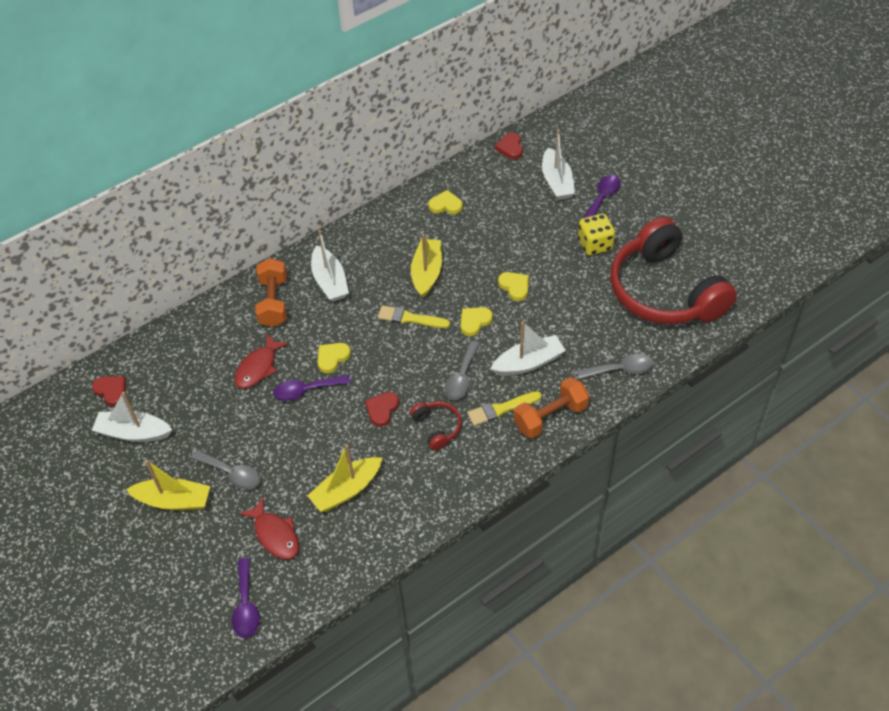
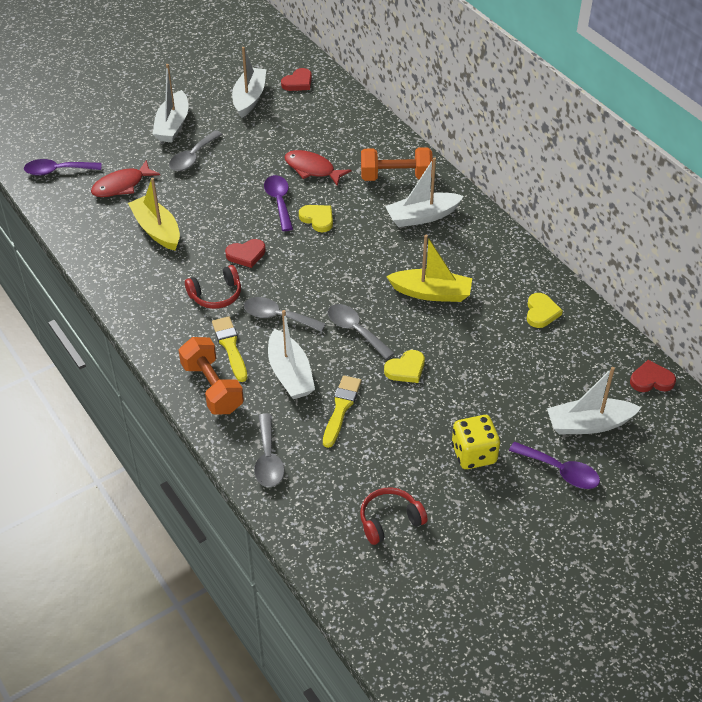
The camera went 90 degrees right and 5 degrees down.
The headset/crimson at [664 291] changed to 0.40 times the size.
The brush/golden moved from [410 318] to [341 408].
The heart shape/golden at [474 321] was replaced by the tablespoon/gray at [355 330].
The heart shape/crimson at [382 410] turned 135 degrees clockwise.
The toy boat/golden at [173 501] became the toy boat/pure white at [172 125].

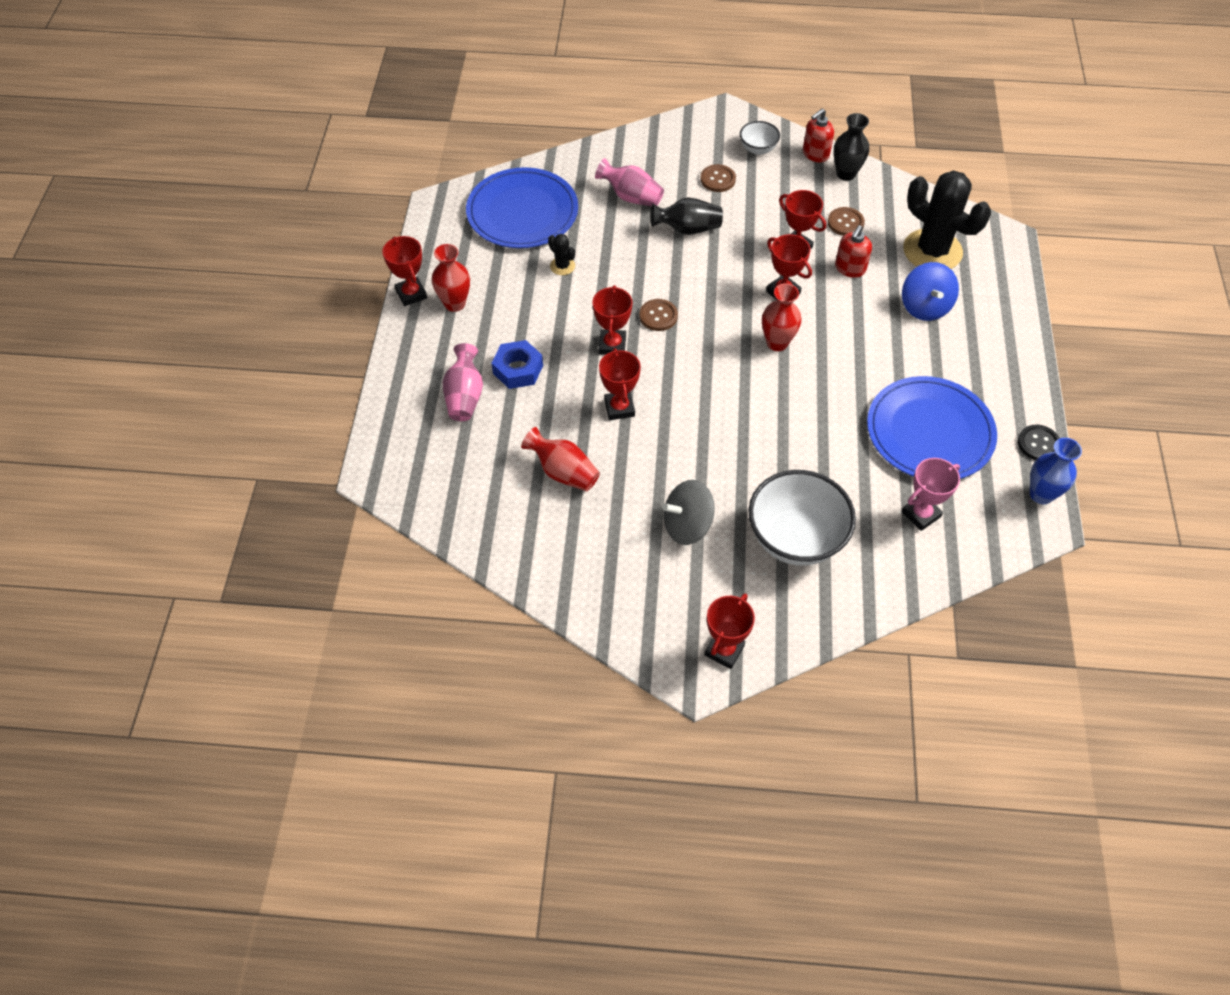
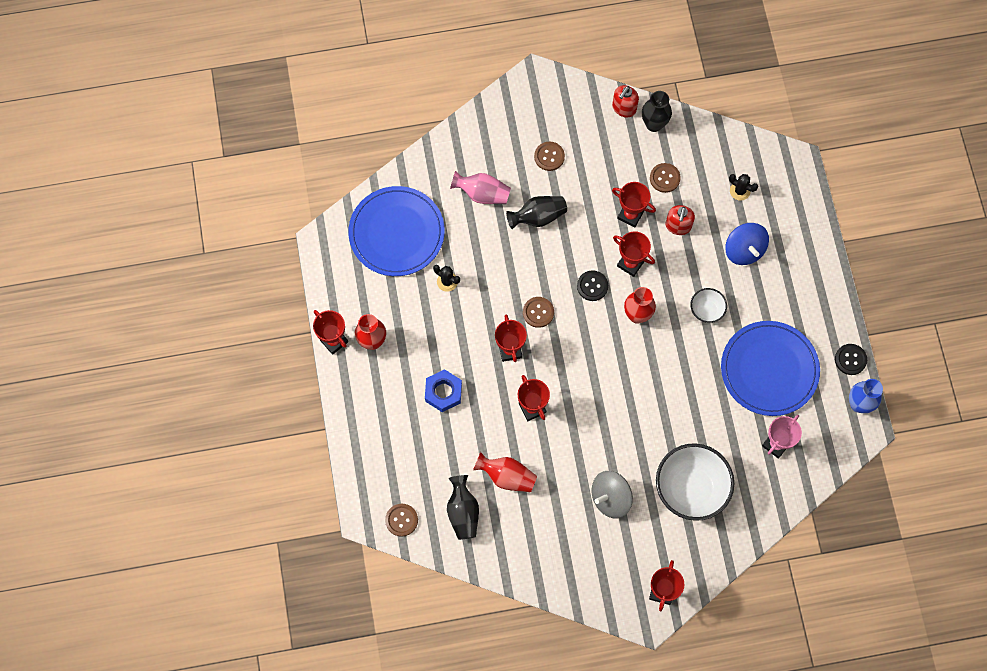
The camera went 15 degrees left and 15 degrees up.
The serving bowl/pure white moved from [758 149] to [706 310].
The cactus/jet-black at [932 251] changed to 0.42 times the size.
The tall vase/rose-pink at [465 396] disappeared.
The button/jet-black at [592 286] appeared.
The tall vase/jet-black at [463 512] appeared.
The button/russet at [401 520] appeared.

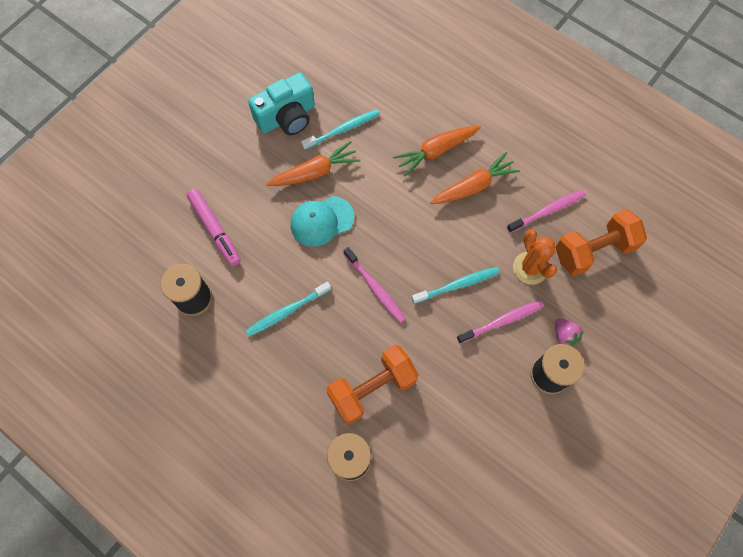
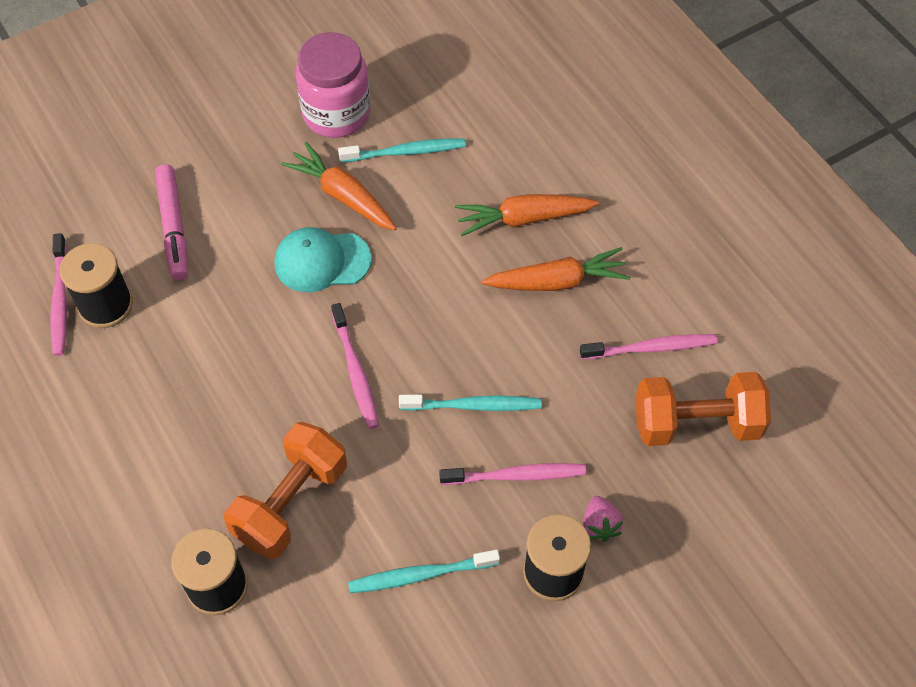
The camera went 20 degrees right and 10 degrees down.
The compact camera/teal at [287 117] was replaced by the jar/rose-pink at [336 113].
The root vegetable/bright orange at [315 172] turned 135 degrees counterclockwise.
The cactus/bright orange at [530 268] disappeared.
The toothbrush/teal moved from [287 311] to [420 575].
The hand weight/bright orange at [372 388] turned 45 degrees counterclockwise.
The toothbrush/rose-pink at [60 301] appeared.

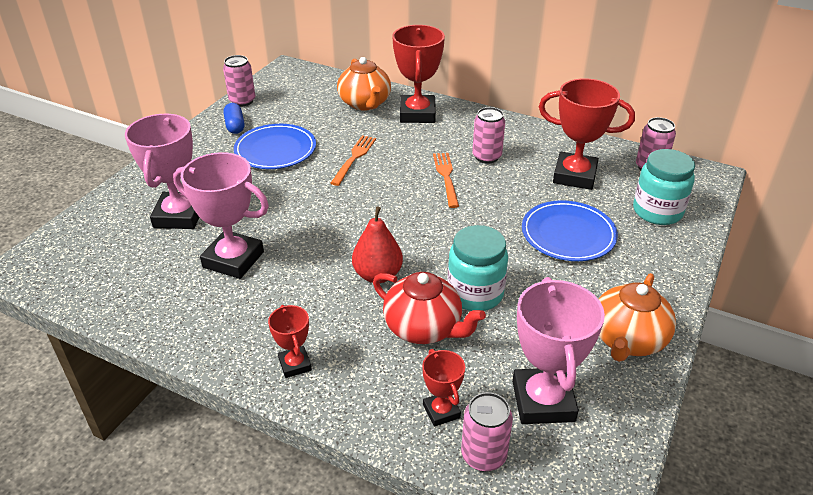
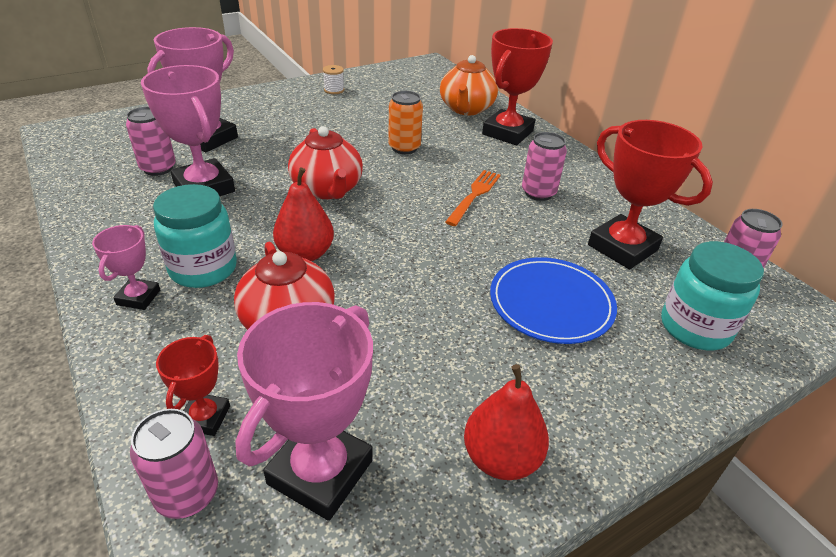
The camera went 30 degrees right and 0 degrees up.
The tin/rose-pink moved from [242 101] to [158 168].
The capsule/royal blue at [235 126] was replaced by the reel of thread/pure white at [334 90].
The dinner plate/royal blue at [275 150] disappeared.
The fork/bright orange at [354 158] was replaced by the tin/bright orange at [404 148].
The jar/teal moved from [475 294] to [203 269].
The teapot/bright orange at [627 340] was replaced by the pear/crimson at [501 458].
The award cup/crimson at [295 364] became the award cup/rose-pink at [138 297].
The teapot/crimson at [327 189] appeared.

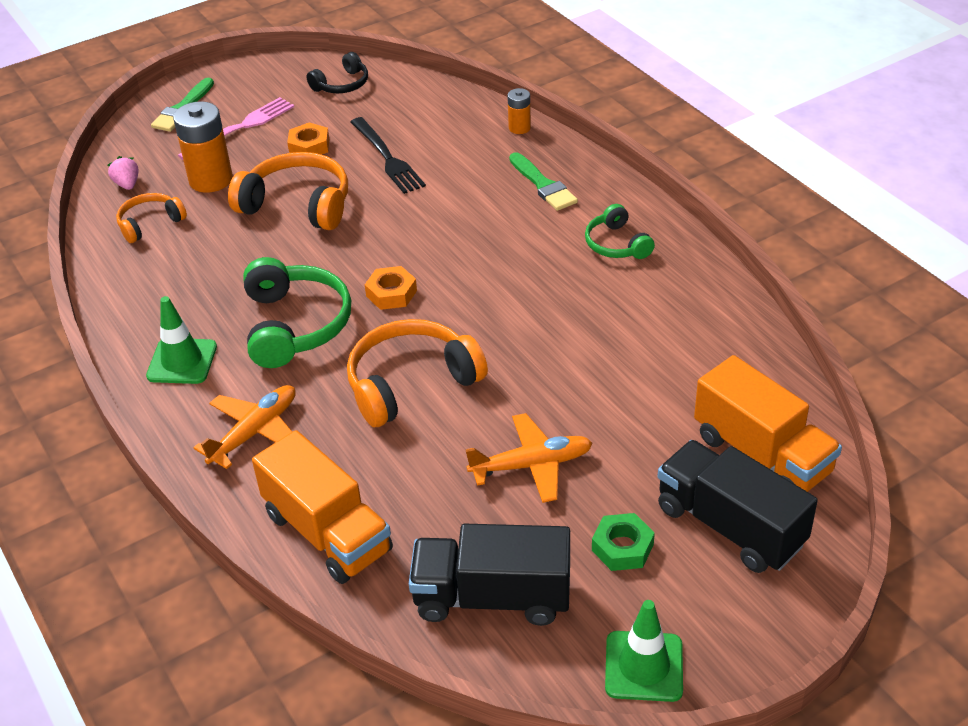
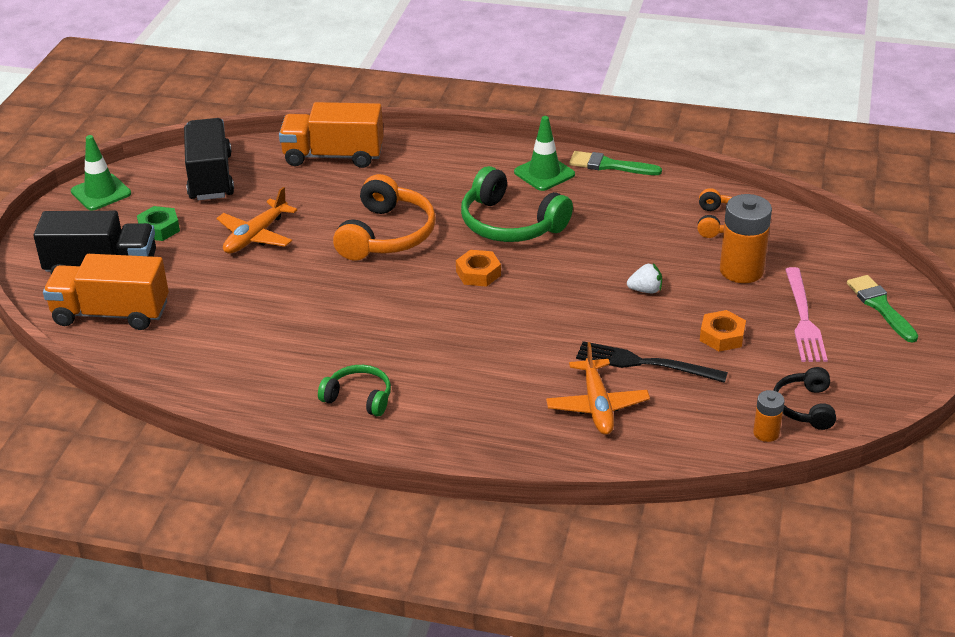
The camera went 135 degrees right and 5 degrees down.
The power cell/bright orange moved from [519 128] to [766 433].
The headset/bright orange at [298 204] was replaced by the toy strawberry/pure white at [645 290].
The brush/emerald moved from [543 185] to [609 165].
The toy strawberry/rose-pink at [127 184] disappeared.
The plane/bright orange moved from [255 432] to [597 405].
The toy truck/jet-black at [492 597] turned 60 degrees counterclockwise.

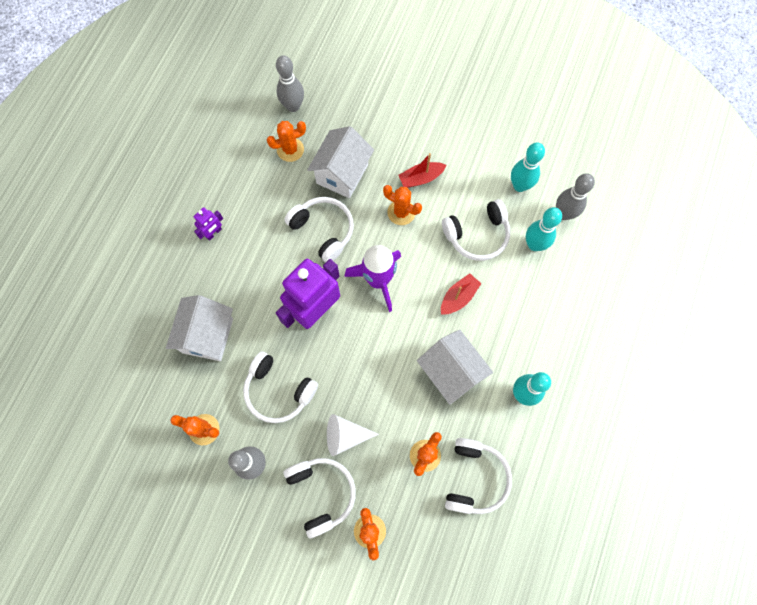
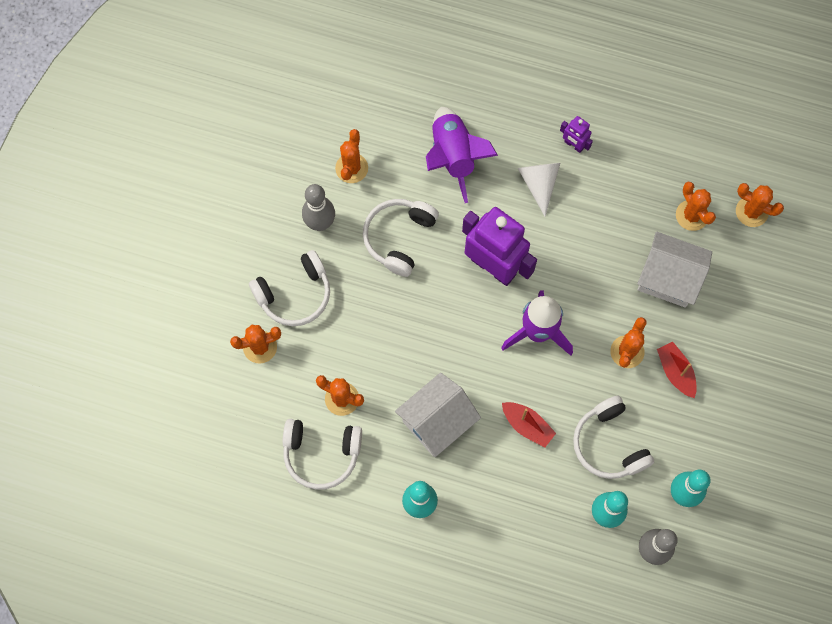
The camera went 85 degrees right and 0 degrees up.
The tenpin/gray at [293 106] was replaced by the cactus/bright orange at [751 211].
The headset/pure white at [323 230] disappeared.
The toy house/pure white at [207 335] was replaced by the toy rocket/purple at [453 156].
The solid cone/pure white moved from [345 436] to [539 184].

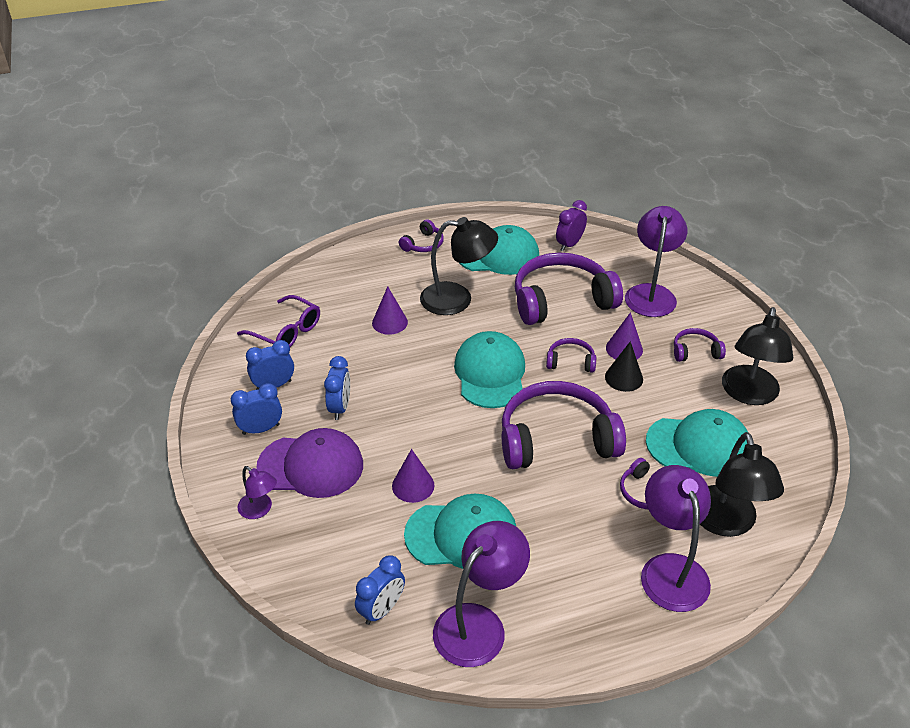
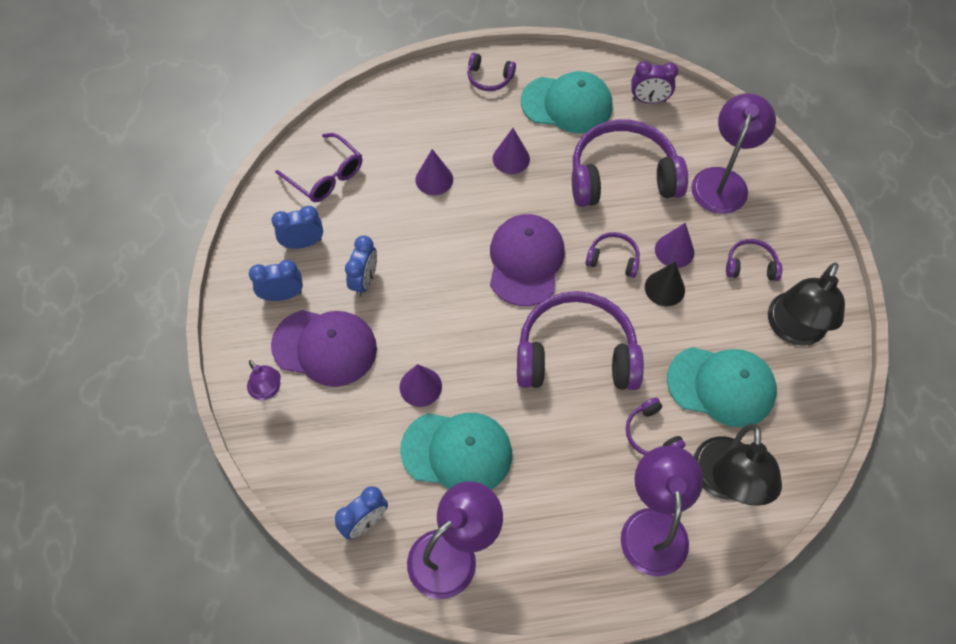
The camera went 10 degrees right and 20 degrees up.
The alarm clock/purple at [569 244] turned 135 degrees counterclockwise.
The lamp/jet-black at [457 299] was replaced by the solid cone/purple at [511 158].
The headset/purple at [423 244] turned 60 degrees clockwise.
The peaked cap/teal at [490 373] became the peaked cap/purple at [525 261].

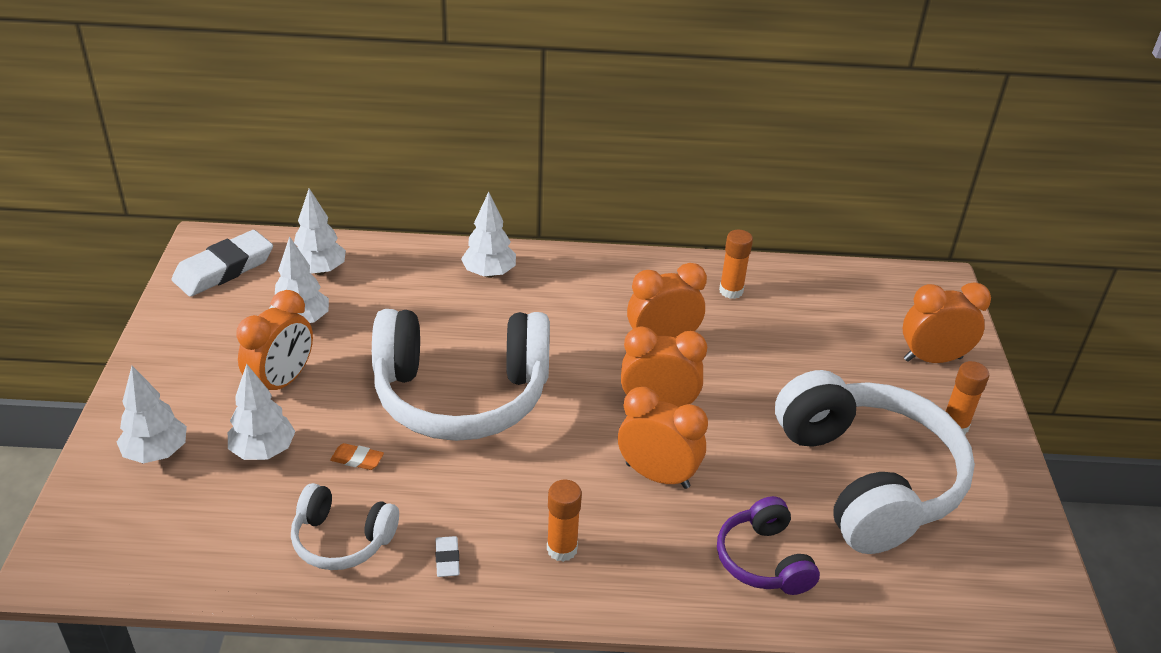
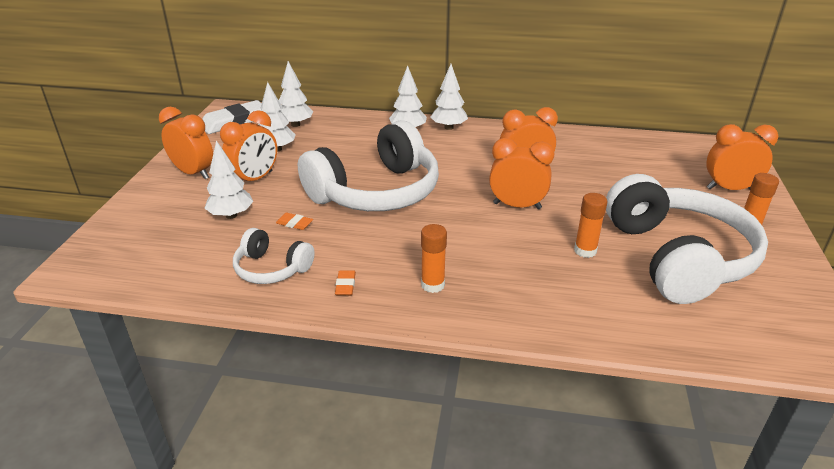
The camera went 10 degrees right and 5 degrees down.
The stick of glue/bright orange moved from [731 291] to [585 251].
The headset/pure white at [461 394] turned 45 degrees counterclockwise.
The tree/pure white moved from [156 453] to [449 127].
The alarm clock/bright orange moved from [657 475] to [193 173].
The headset/purple at [764 560] disappeared.
The pencil eraser/pure white at [447 559] became the pencil eraser/bright orange at [345 285].

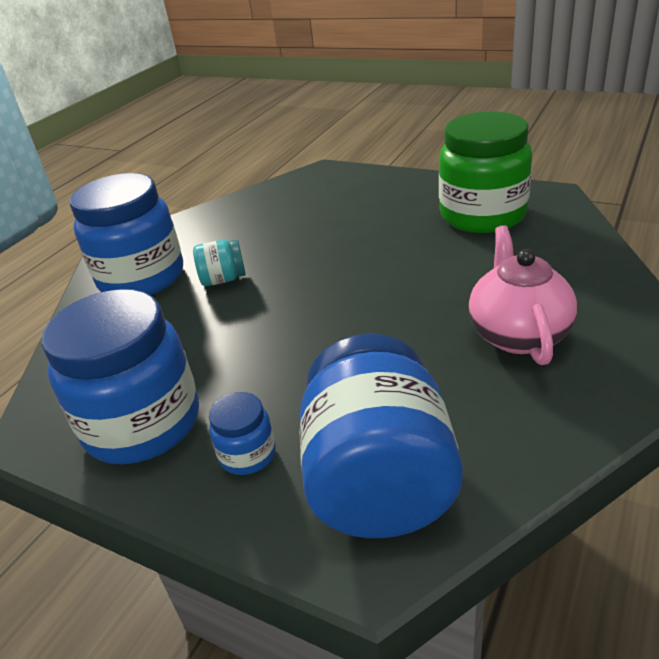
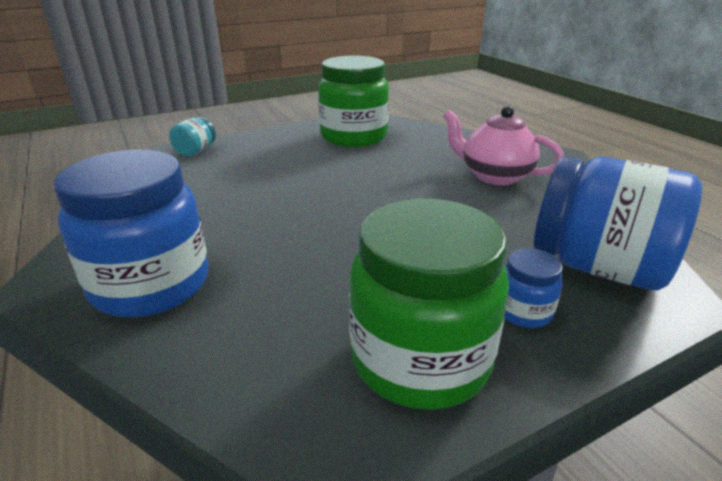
The camera went 60 degrees left and 5 degrees down.
The jar/teal moved from [223 279] to [195 151].
The jar/royal blue at [143 424] became the jar/emerald at [420 359].

